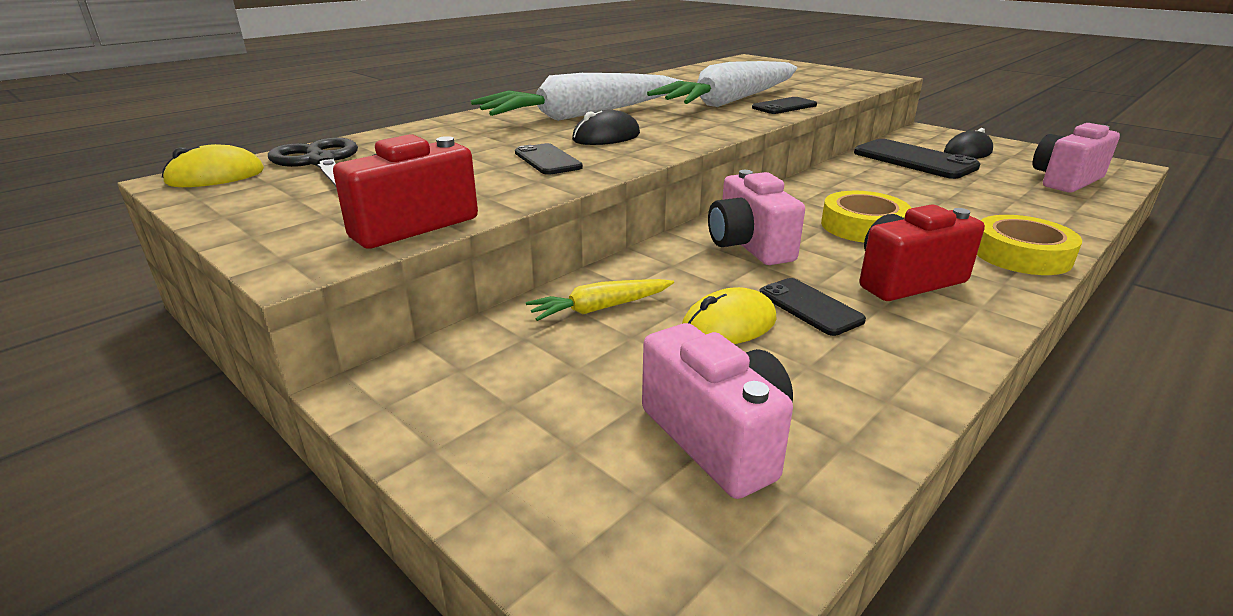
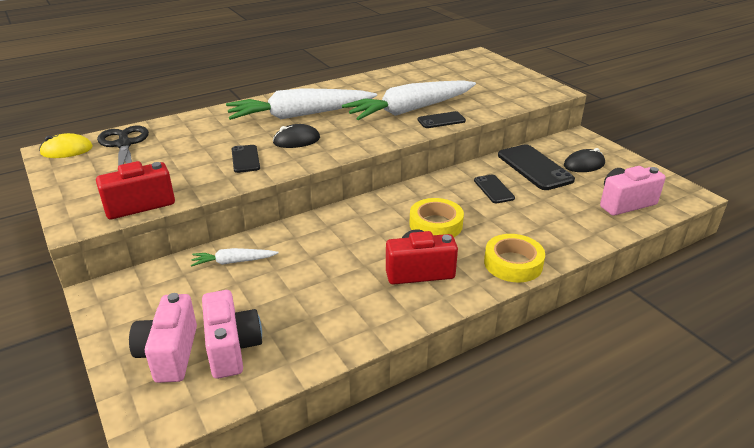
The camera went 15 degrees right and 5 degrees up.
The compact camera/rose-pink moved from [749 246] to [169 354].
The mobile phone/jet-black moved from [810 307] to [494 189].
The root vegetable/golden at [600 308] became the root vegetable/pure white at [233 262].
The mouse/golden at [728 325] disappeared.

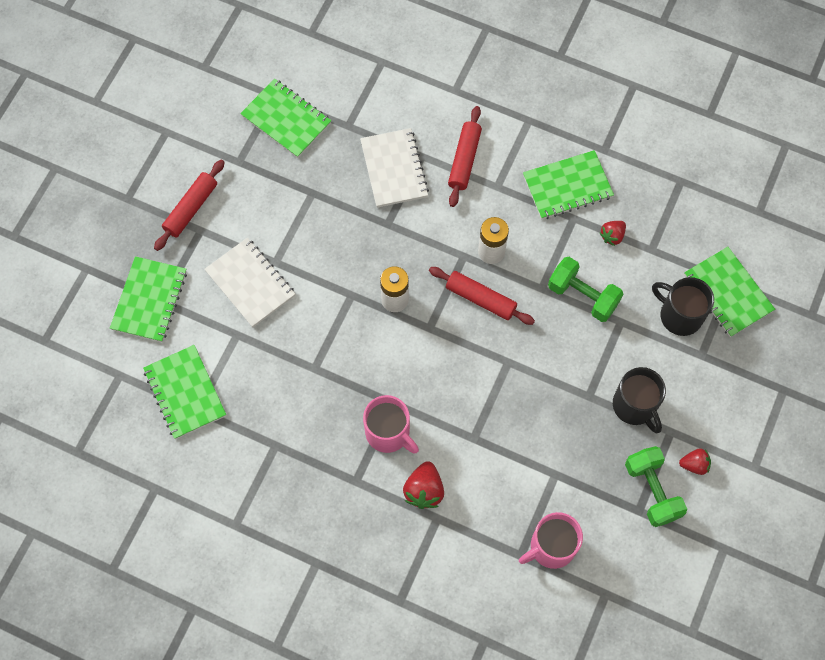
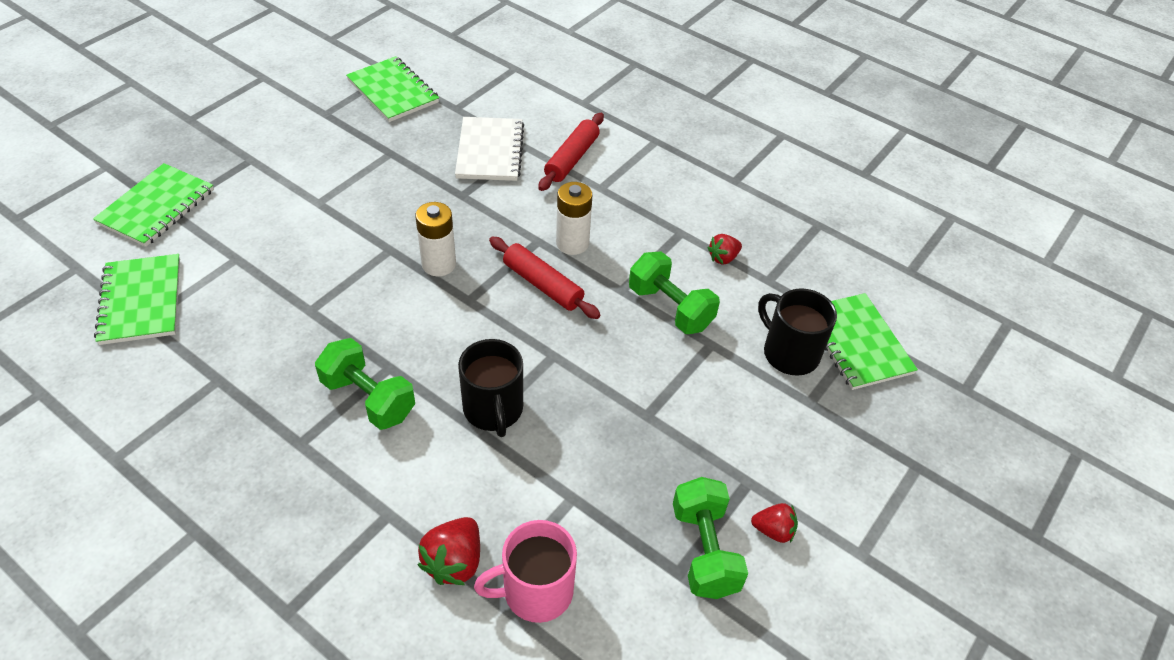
The camera went 10 degrees right and 20 degrees down.
The notepad/emerald at [567 186] disappeared.
The dough roller/crimson at [191 208] disappeared.
The notepad/pure white at [250 283] disappeared.
The mug/jet-black moved from [635 406] to [493 410].
The mug/rose-pink at [388 433] was replaced by the hand weight/emerald at [368 398].
The toy strawberry/crimson moved from [424 490] to [454 562].

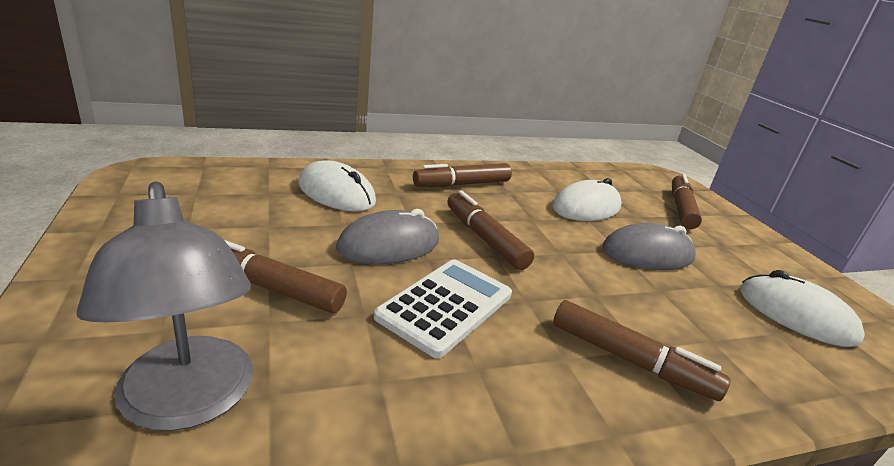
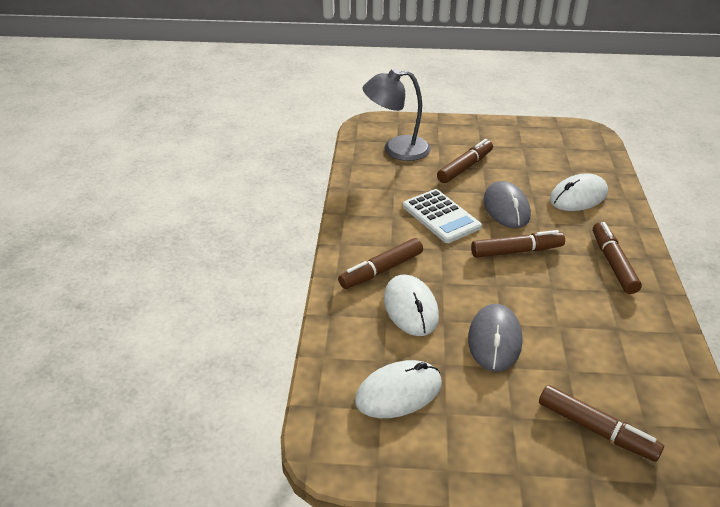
The camera went 115 degrees right and 10 degrees up.
The mouse/pure white moved from [586 207] to [410 308].

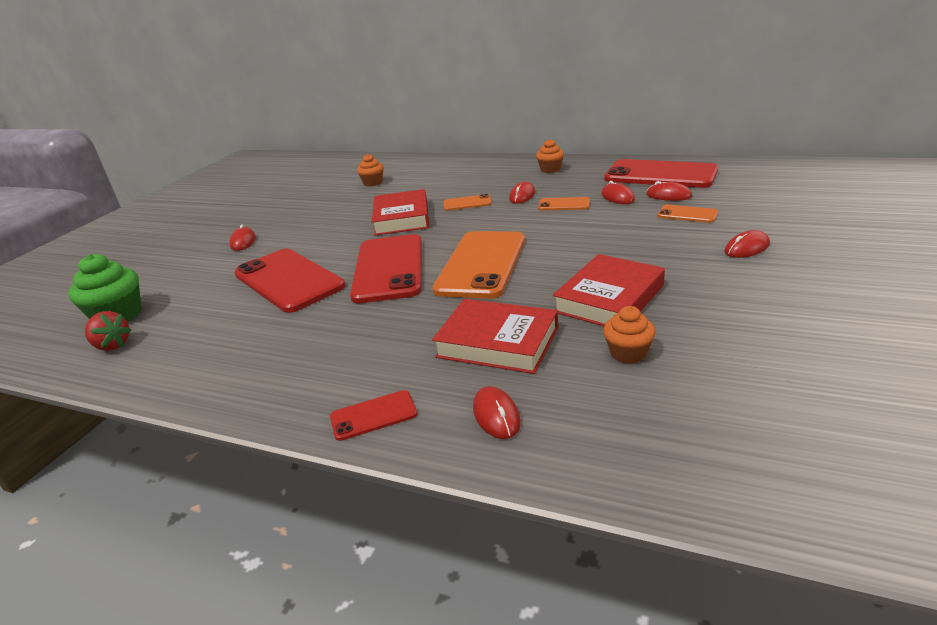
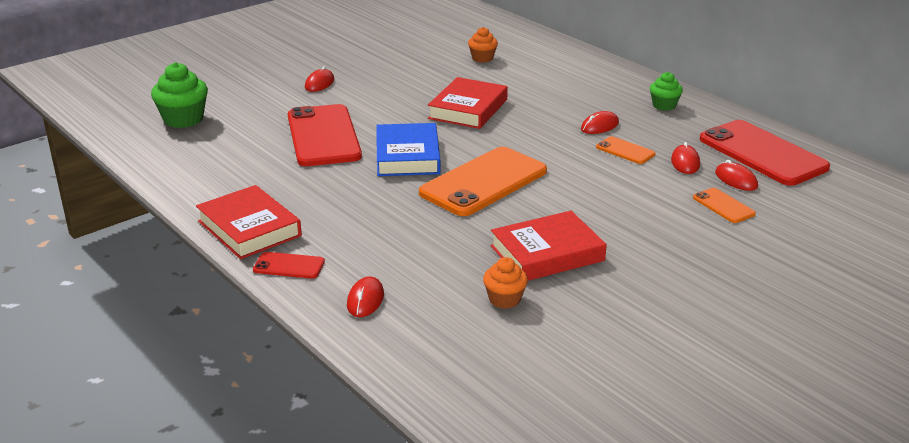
The camera went 25 degrees right and 0 degrees up.
The muffin/bright orange at [550 169] became the muffin/emerald at [664 105].
The mobile phone/bright orange at [467 203] disappeared.
The mouse/crimson at [747 248] disappeared.
The mobile phone/crimson at [388 268] was replaced by the hardback/royal blue at [408 156].
The hardback/crimson moved from [497 342] to [249 228].
The toy strawberry/crimson at [112 345] disappeared.

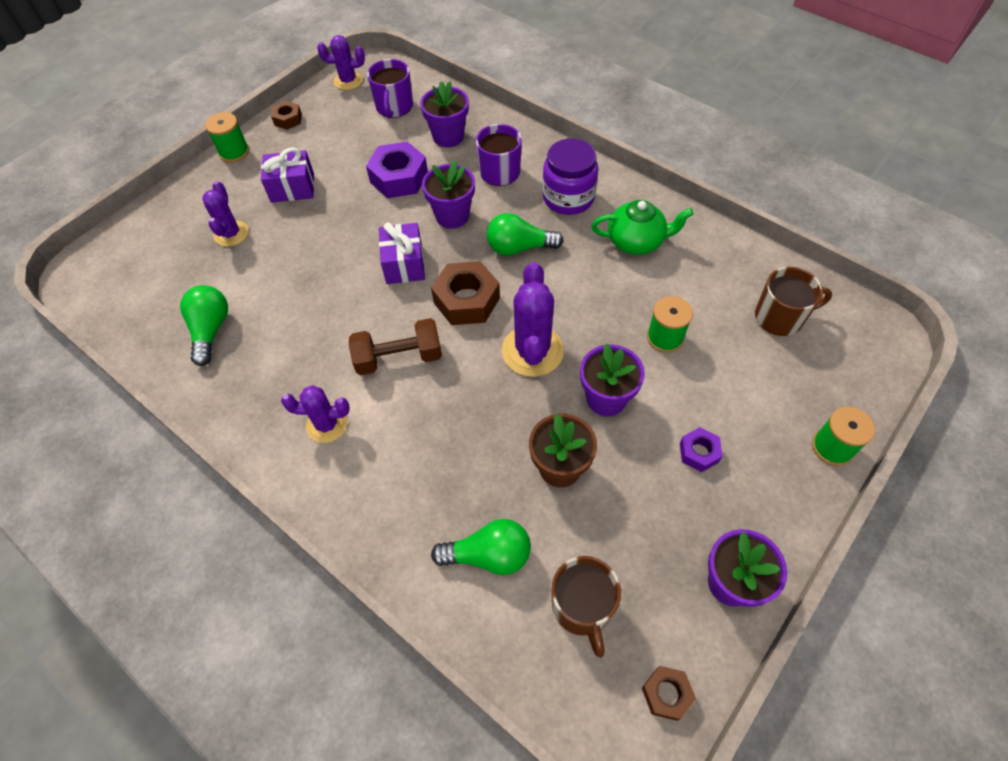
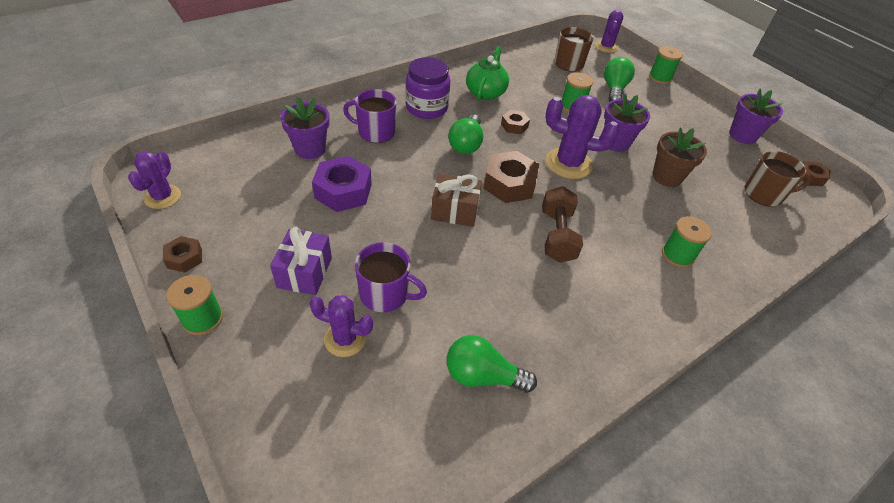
The camera went 80 degrees left and 10 degrees down.
The mug/purple moved from [394 107] to [385 294].
The plant pot/purple at [452 216] disappeared.
The present/purple at [404 264] became the present/russet at [455 211].
The cactus/purple moved from [327 424] to [606 47].
The hexagon nut/purple at [699 452] disappeared.
The lightbulb/emerald moved from [489 555] to [614 89].
The hexagon nut/russet at [514 126] appeared.
The reel of thread/emerald at [677 255] appeared.

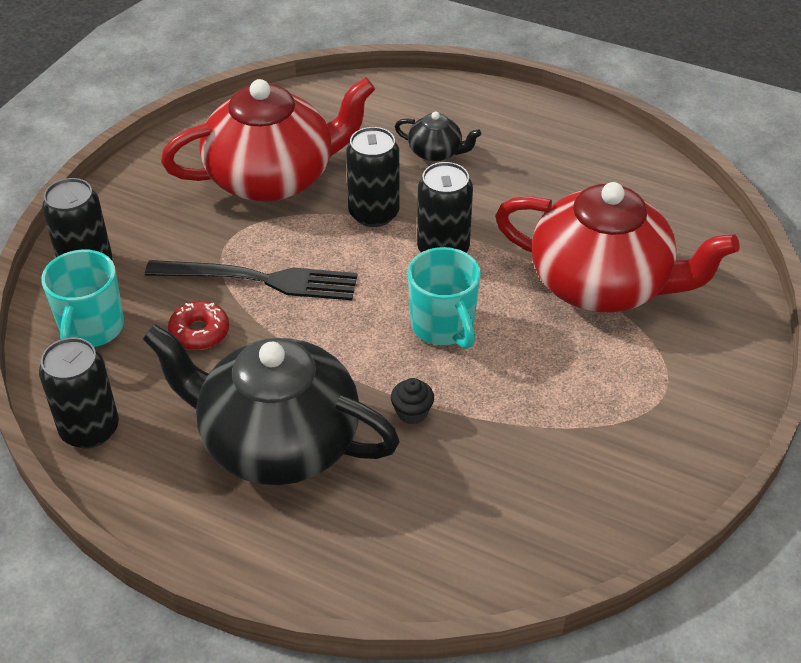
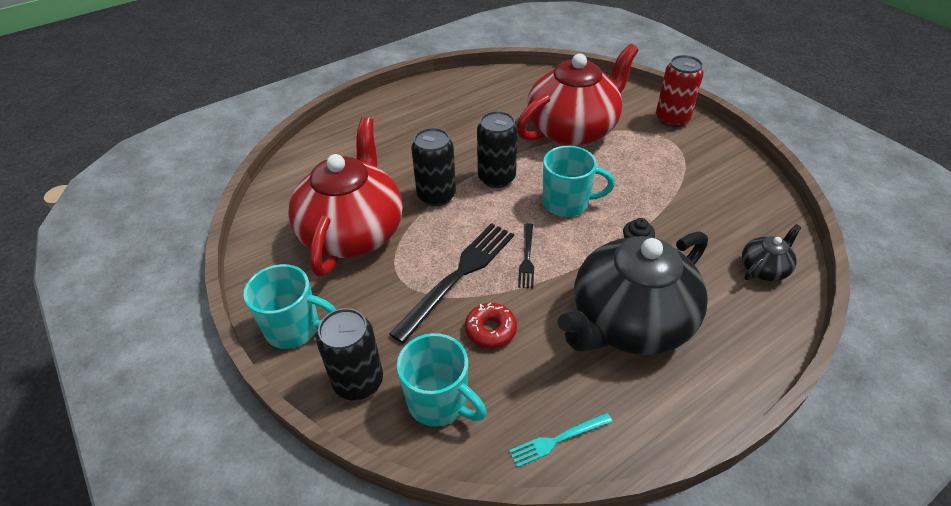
The camera went 60 degrees left and 0 degrees up.
The teapot/jet-black moved from [436 152] to [764 268].
The tin/jet-black at [90 429] was replaced by the fork/teal at [558 439].
The tin/crimson at [672 119] appeared.
The fork/jet-black at [527 257] appeared.
The mug/teal at [294 328] appeared.

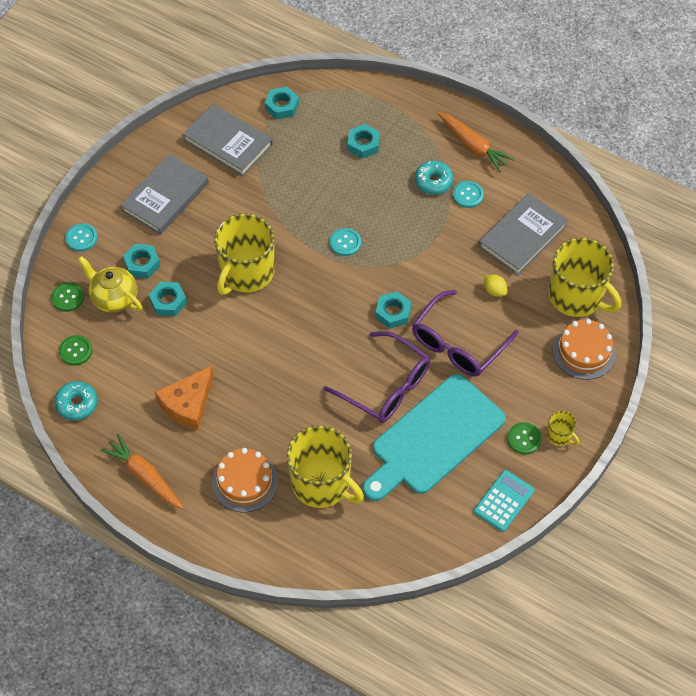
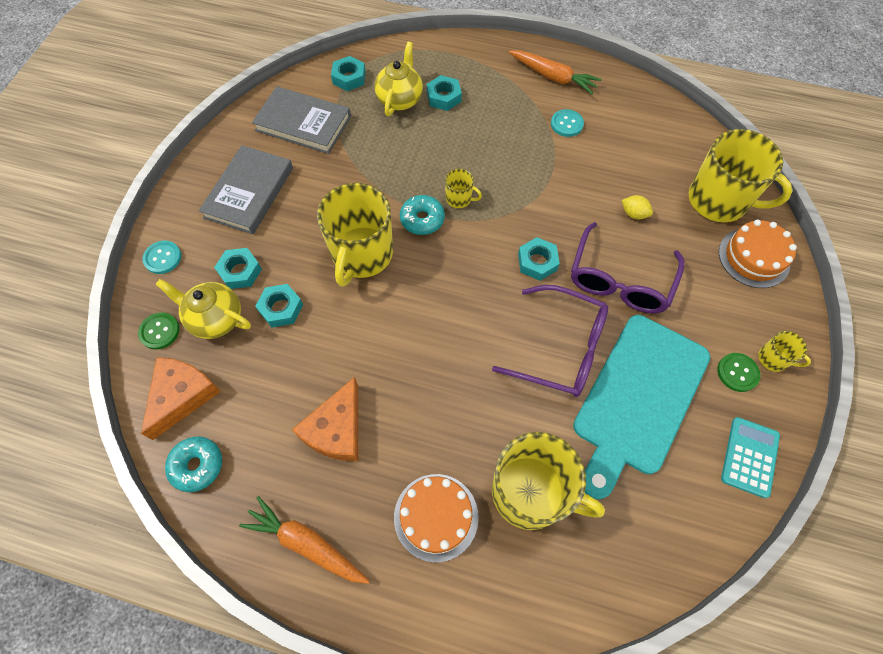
The camera went 15 degrees left and 5 degrees up.
The glazed donut/teal moved from [433 181] to [422 219].
The hardback/gray at [522 236] disappeared.
The button/teal at [345 243] was replaced by the mug/golden at [459 198].
The button/emerald at [76 351] was replaced by the piece of cheese/bright orange at [182 396].
The teapot/golden at [400 99] appeared.

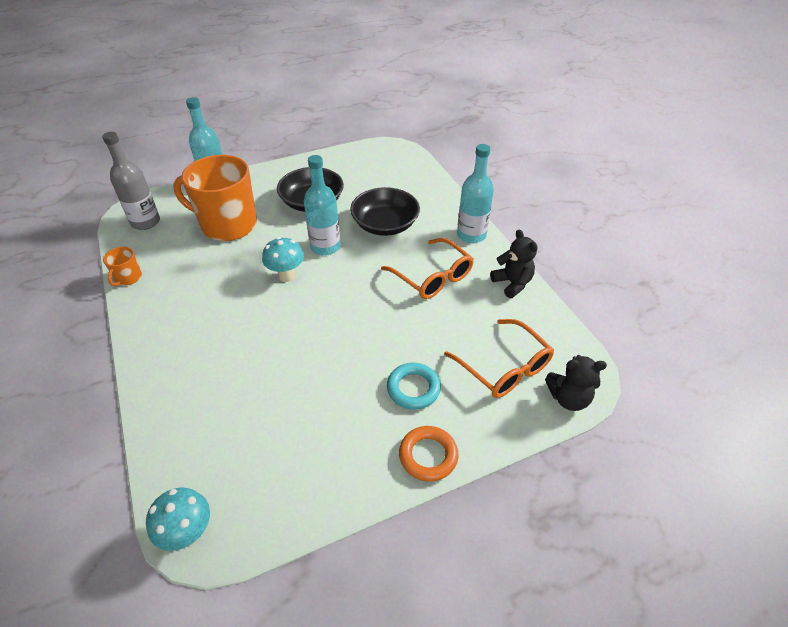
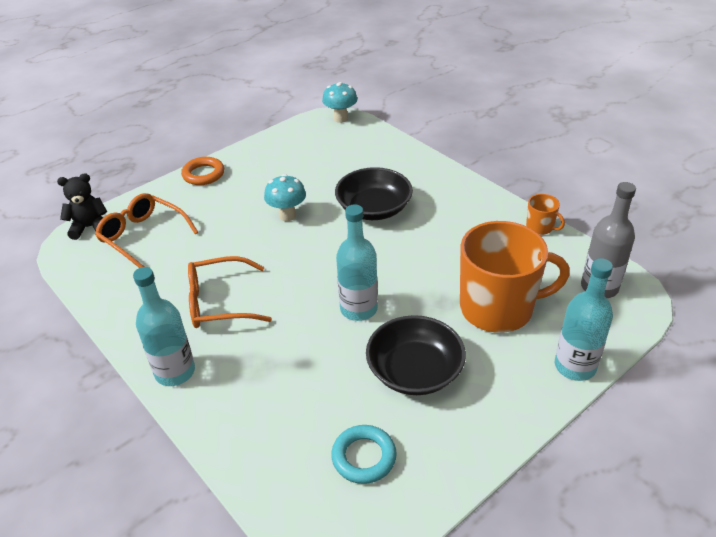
The camera went 165 degrees right and 5 degrees down.
The serving bowl/jet-black moved from [385 225] to [374 208].
The teddy/jet-black at [512 283] disappeared.
The mushroom/teal moved from [286 276] to [287 215].
The spectacles/bright orange at [432 277] turned 45 degrees counterclockwise.
The mug/bright orange at [128 278] turned 135 degrees clockwise.
The torus/teal moved from [413 388] to [364 457].

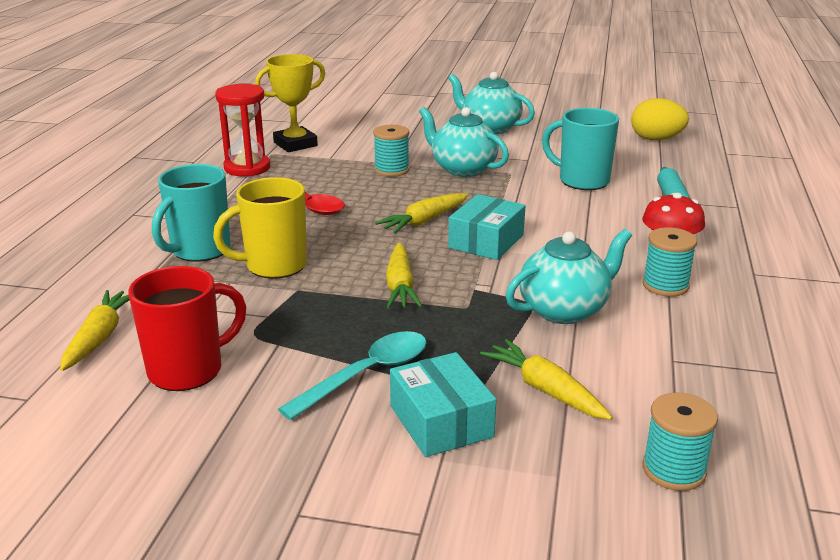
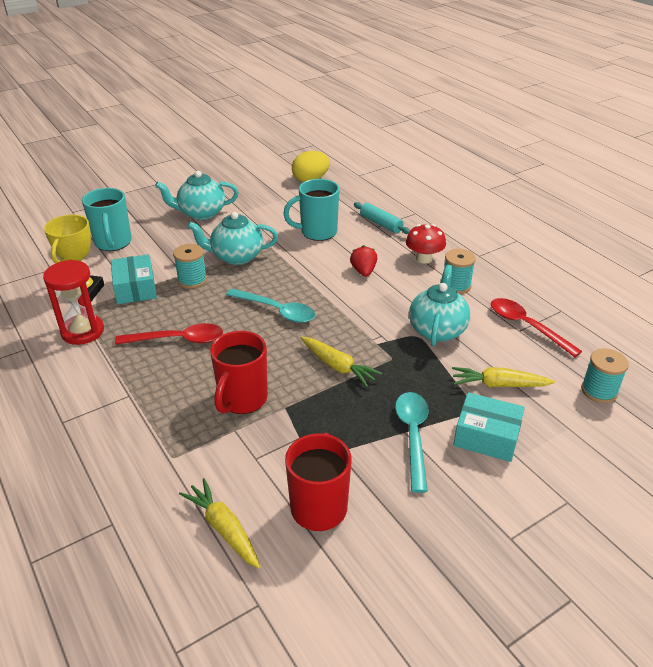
The camera went 45 degrees left and 10 degrees up.
The mug/teal moved from [199 250] to [113 243].
The mug/golden at [274 266] became the mug/crimson at [242 399].
The root vegetable/golden at [424 221] was replaced by the tablespoon/teal at [277 311].
The package/teal moved from [486 241] to [135 288].
The toy strawberry/crimson at [363 271] appeared.
The tablespoon/crimson at [526 326] appeared.

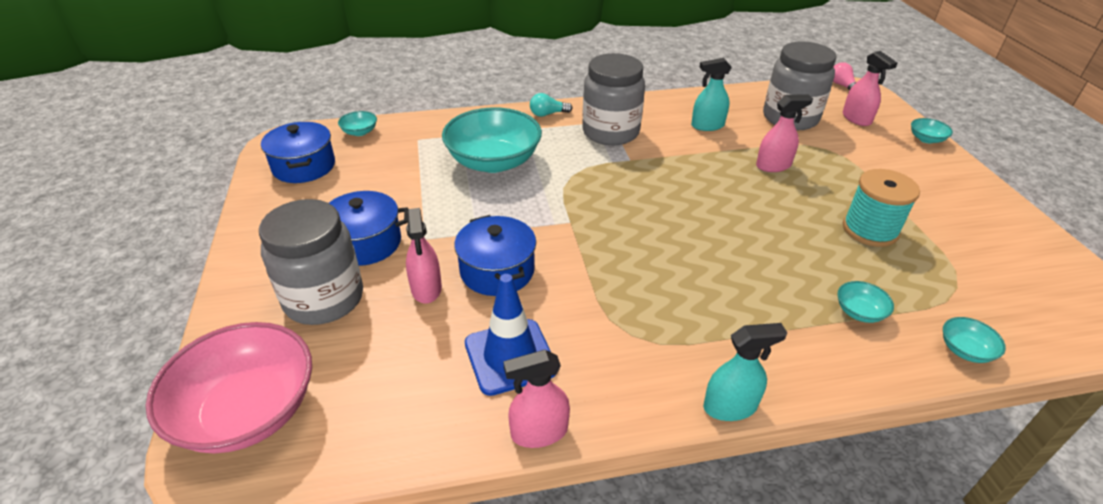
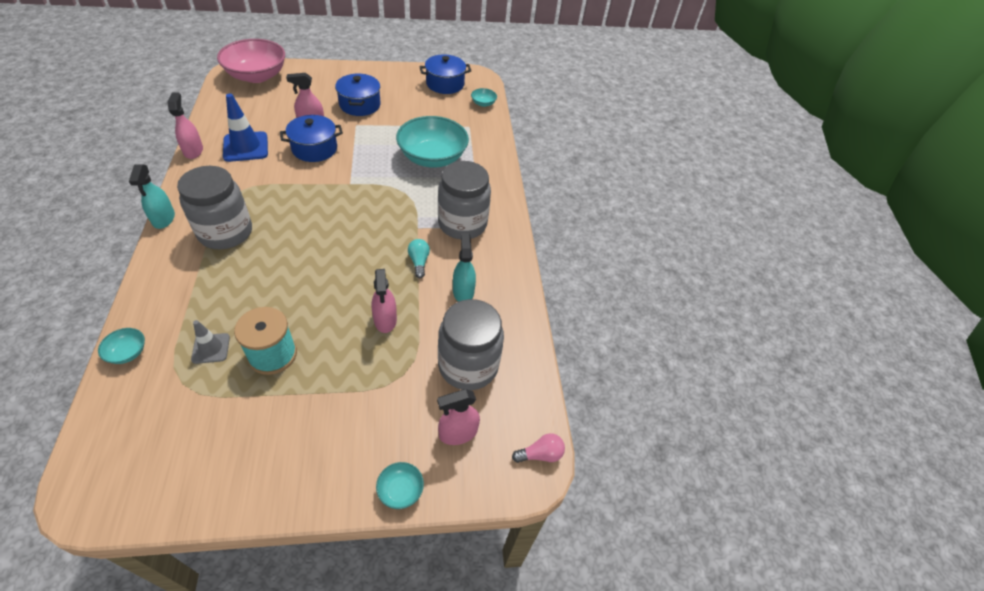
The camera went 90 degrees right and 10 degrees up.
The lightbulb/teal moved from [548 114] to [419 262].
The jar/gray moved from [324 299] to [225 232].
The serving bowl/teal at [859 312] disappeared.
The traffic cone/gray at [211 348] appeared.

